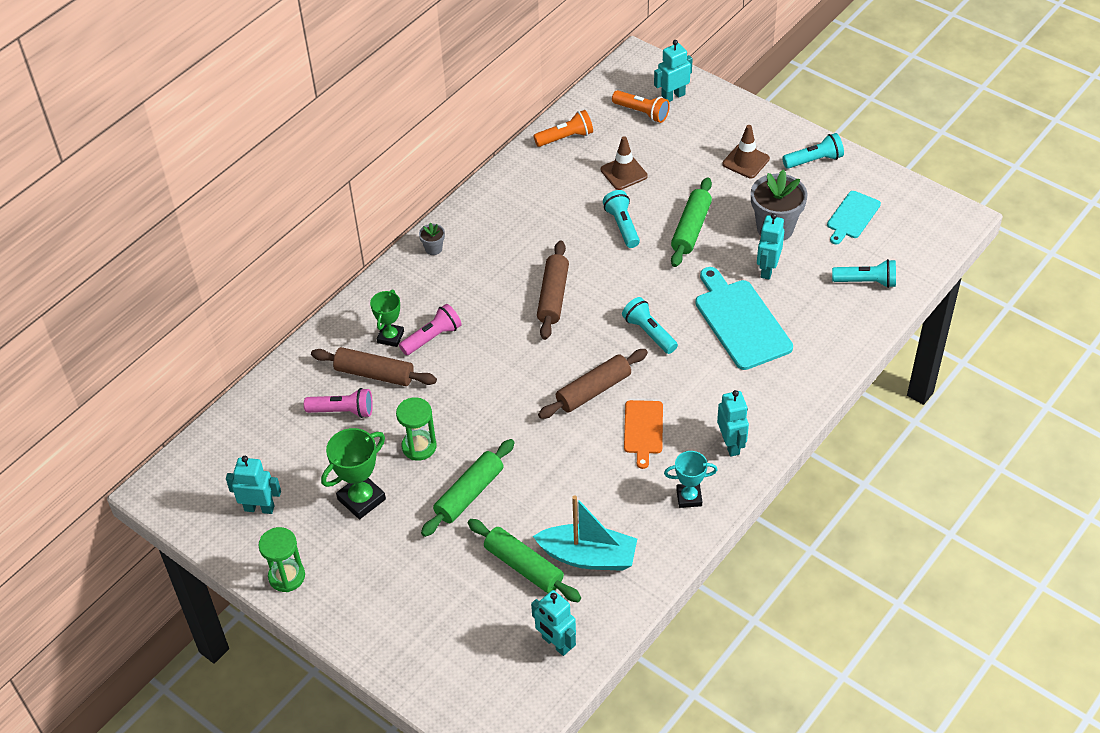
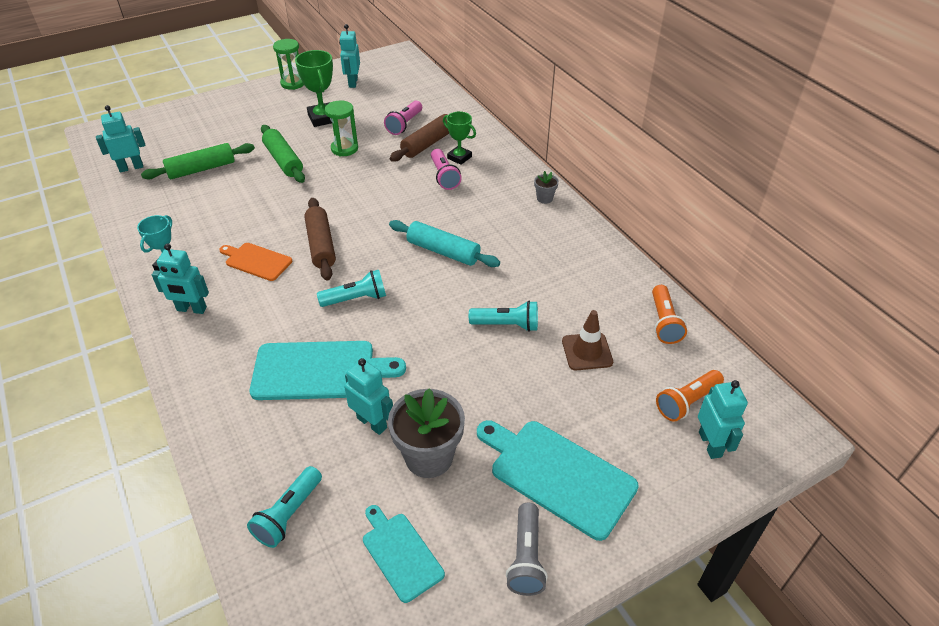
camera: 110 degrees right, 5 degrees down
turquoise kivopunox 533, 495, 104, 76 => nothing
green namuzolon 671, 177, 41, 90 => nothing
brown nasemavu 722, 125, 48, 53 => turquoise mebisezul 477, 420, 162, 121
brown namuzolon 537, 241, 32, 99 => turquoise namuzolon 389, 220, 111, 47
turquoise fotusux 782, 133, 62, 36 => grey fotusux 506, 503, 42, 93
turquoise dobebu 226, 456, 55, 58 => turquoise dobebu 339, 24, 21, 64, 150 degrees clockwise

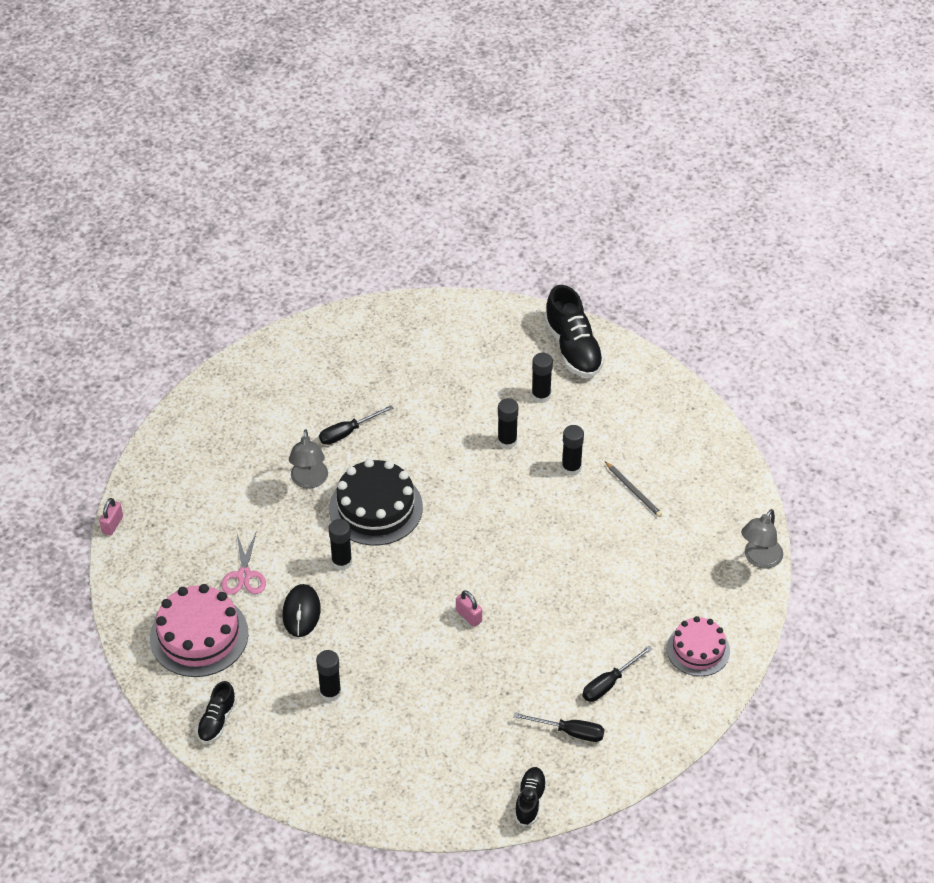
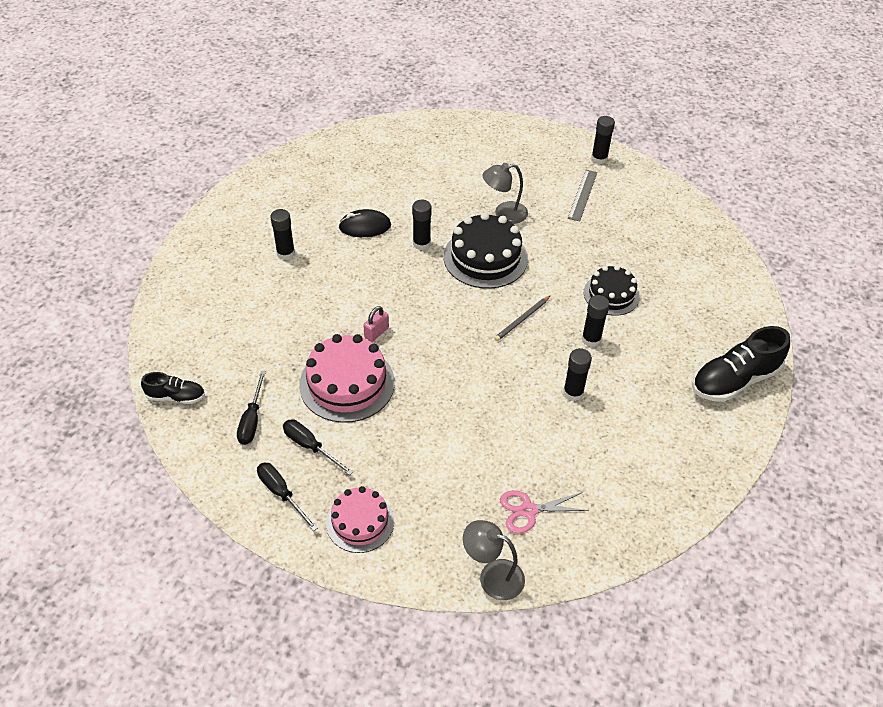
camera: 80 degrees right, 0 degrees up
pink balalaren 99, 498, 24, 37 => nothing
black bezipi 197, 681, 40, 62 => nothing
nothing => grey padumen 568, 170, 29, 52
nothing => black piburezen 584, 265, 56, 51
pink piburezen 150, 584, 98, 93 => pink piburezen 299, 334, 96, 89, move
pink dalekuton 221, 531, 45, 64 => pink dalekuton 500, 490, 89, 43, move
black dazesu 319, 405, 74, 40 => black dazesu 257, 462, 61, 69, move
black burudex 532, 353, 21, 50 => black burudex 591, 116, 24, 48, move
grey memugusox 605, 461, 57, 56 => grey memugusox 494, 295, 57, 46, move

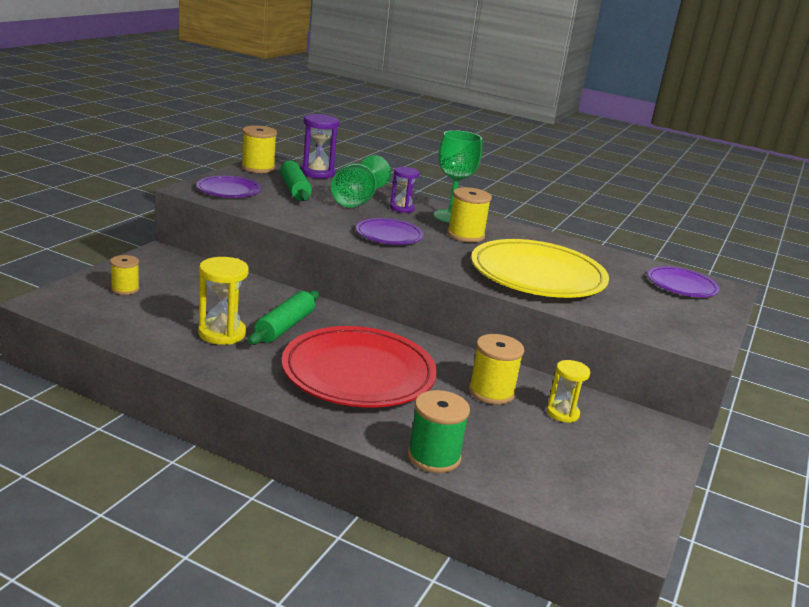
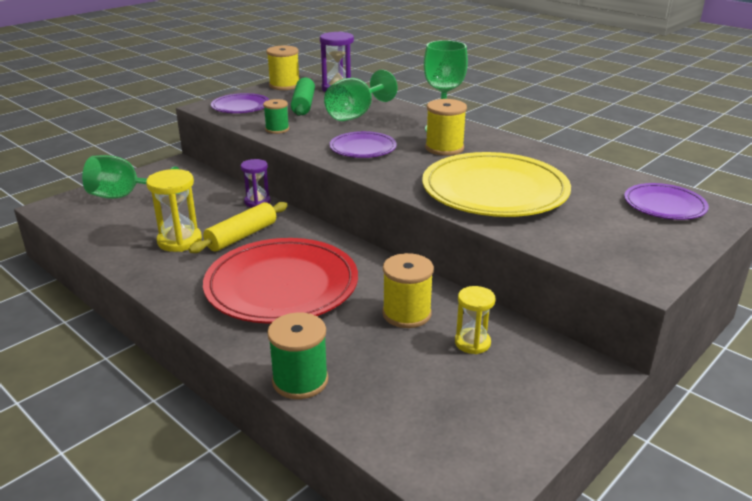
camera: 20 degrees right, 5 degrees up
nothing => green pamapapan 263, 99, 26, 35
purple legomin 390, 167, 29, 46 => purple legomin 241, 159, 30, 49, move
yellow pamapapan 110, 255, 30, 40 => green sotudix 82, 155, 97, 44
green namuzolon 248, 290, 71, 55 => yellow namuzolon 188, 202, 100, 51

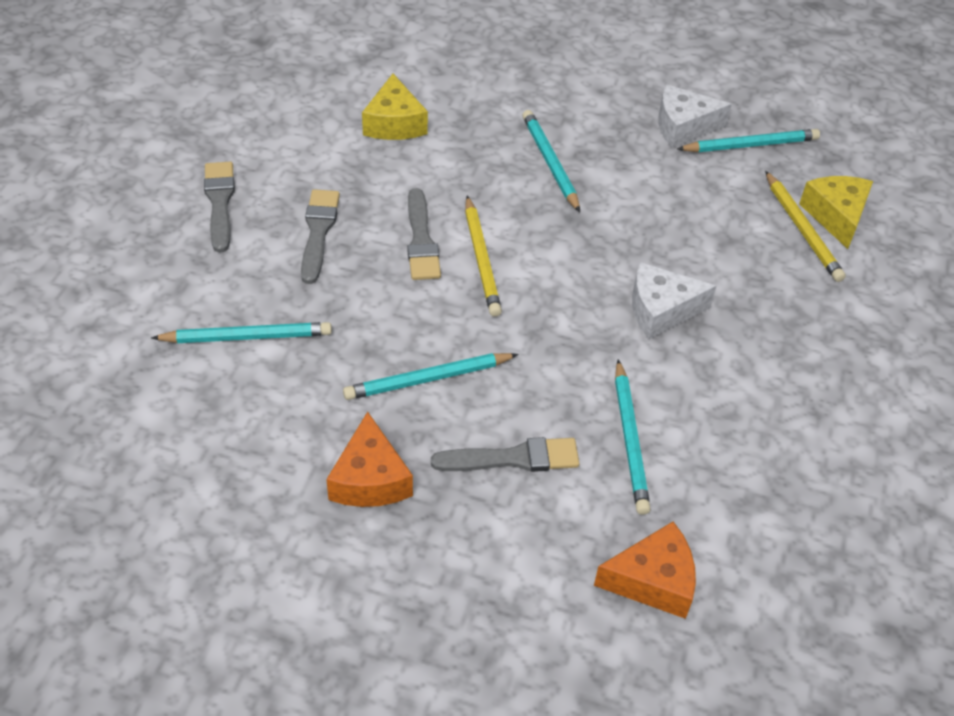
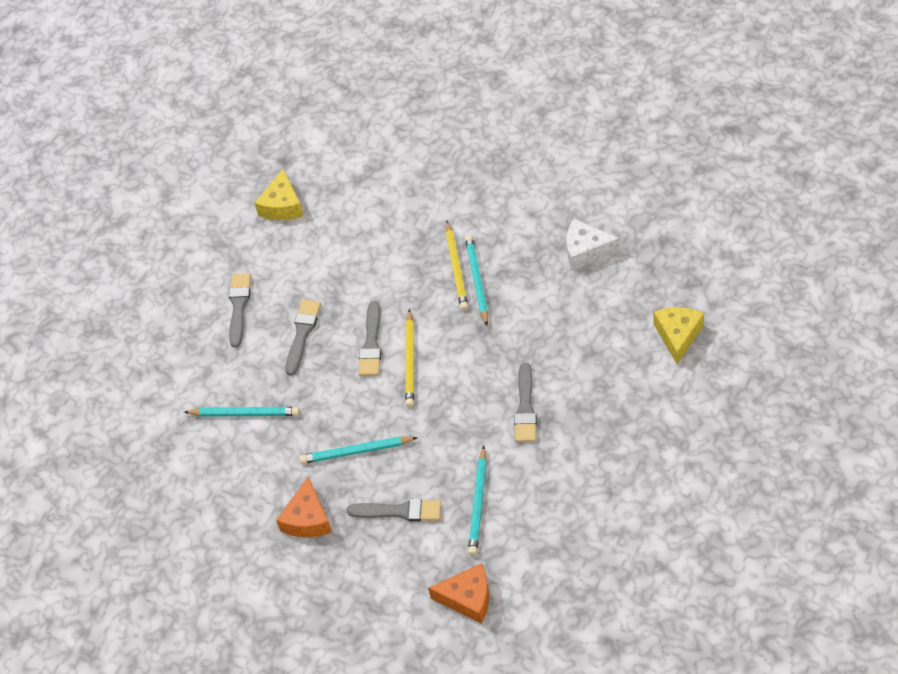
camera: 20 degrees right, 5 degrees up
turquoise memugusox 677, 129, 143, 23 => nothing
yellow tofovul 362, 74, 66, 66 => yellow tofovul 254, 169, 50, 51, move
yellow memugusox 765, 171, 81, 111 => yellow memugusox 446, 221, 22, 90, move
white tofovul 632, 262, 84, 77 => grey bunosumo 514, 363, 23, 79

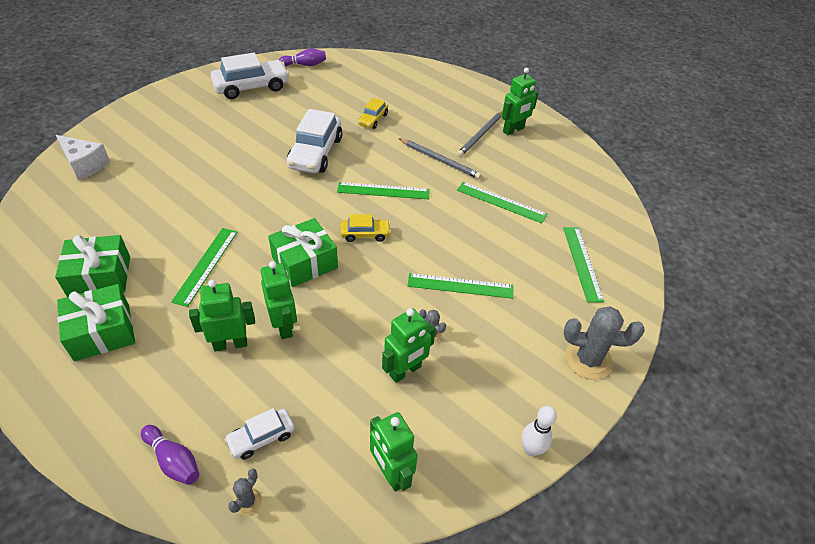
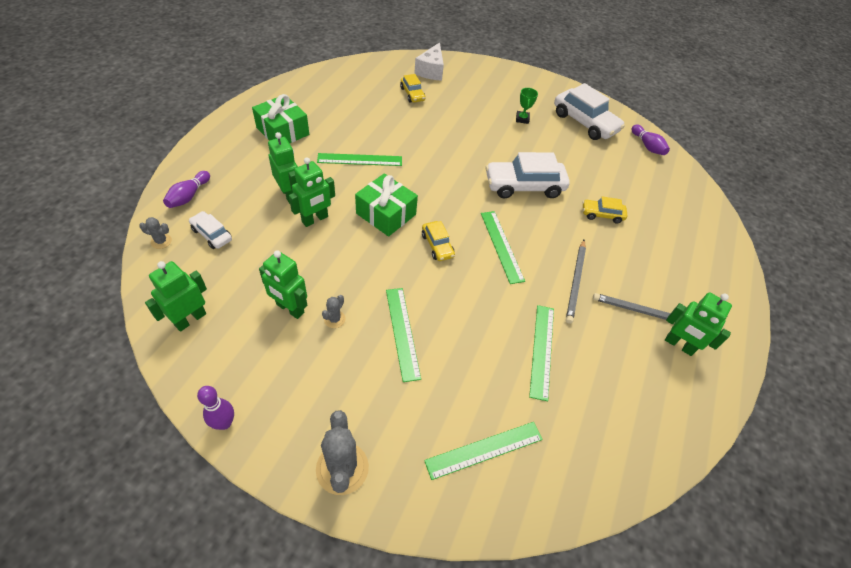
camera: 70 degrees right, 5 degrees up
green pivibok 55, 235, 75, 62 => nothing
nothing => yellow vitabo 400, 74, 26, 29
nothing => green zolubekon 516, 88, 22, 36
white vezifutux 521, 406, 36, 50 => purple vezifutux 197, 386, 37, 44

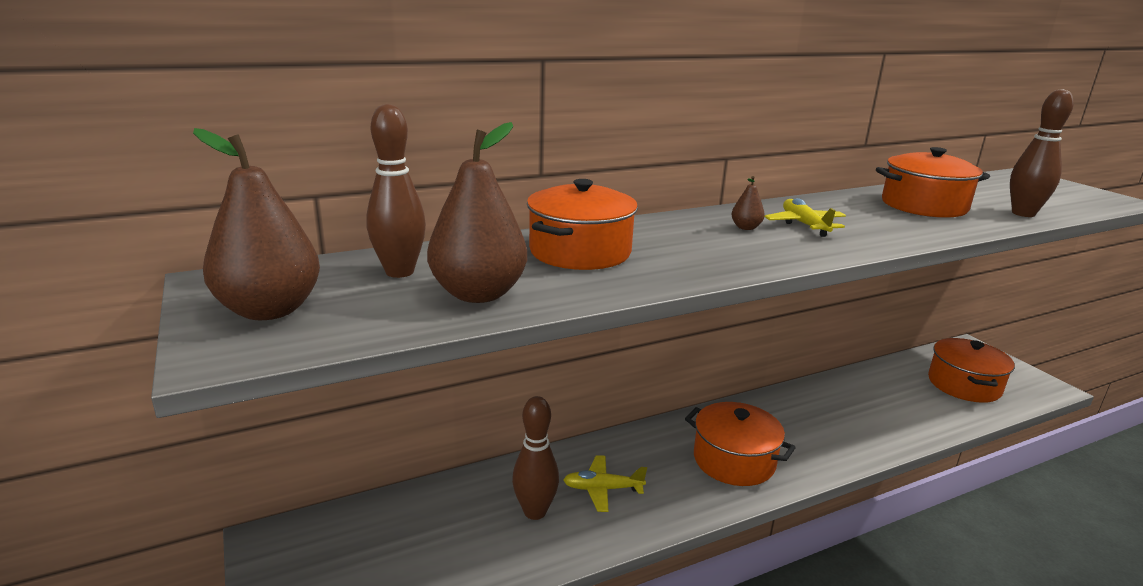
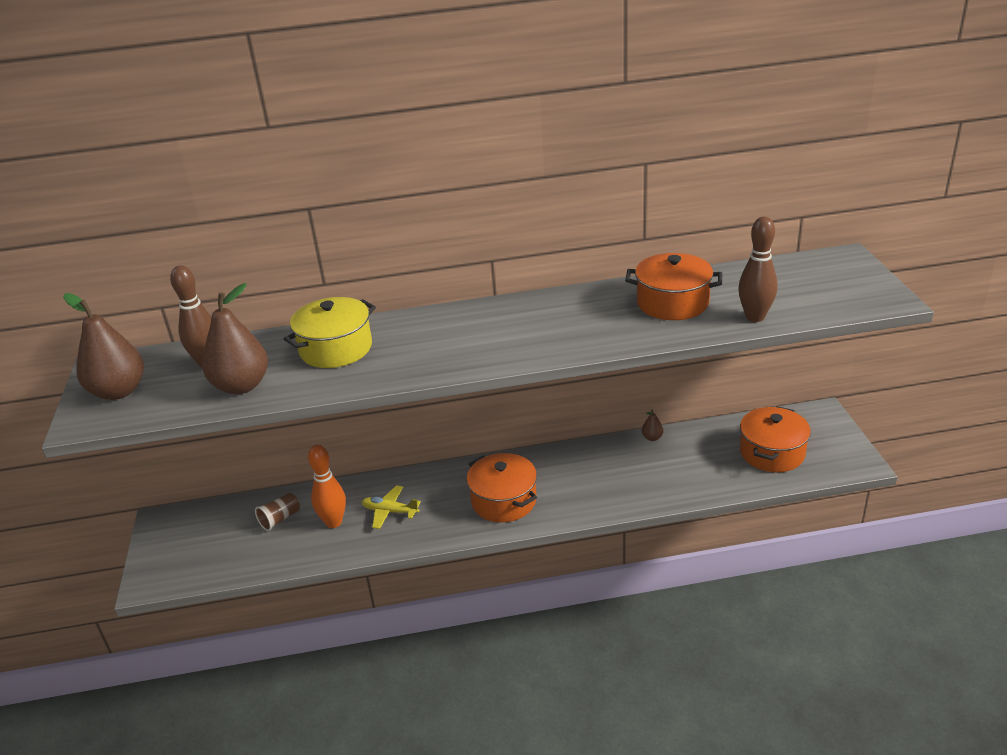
camera: 20 degrees right, 10 degrees up
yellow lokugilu 764, 198, 82, 39 => nothing
nothing => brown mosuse 255, 493, 45, 38
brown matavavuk 731, 176, 34, 54 => brown matavavuk 642, 409, 21, 32, move
brown vezifutux 512, 396, 47, 124 => orange vezifutux 308, 445, 38, 83
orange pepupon 527, 179, 111, 91 => yellow pepupon 284, 297, 92, 71

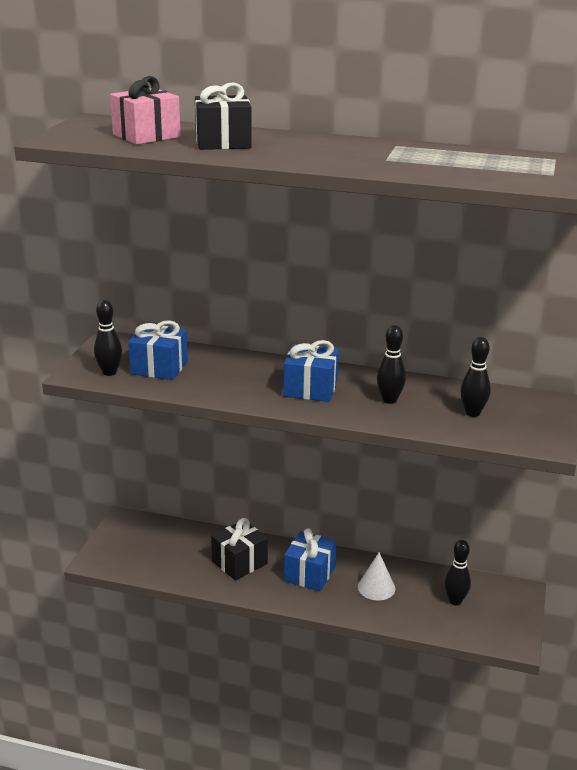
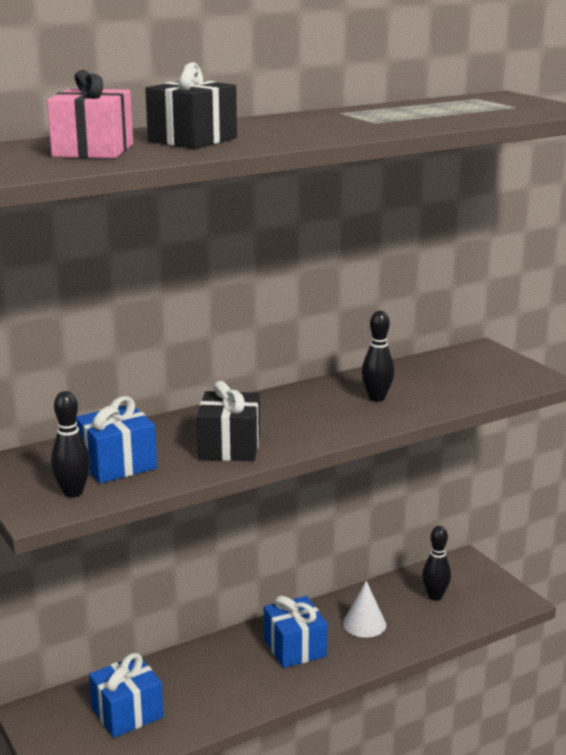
camera: 45 degrees left, 5 degrees down
black vezifutux 460, 337, 31, 80 => nothing
black pivibok 211, 518, 57, 62 => black pivibok 197, 381, 63, 80, move
blue pivibok 283, 340, 56, 62 => blue pivibok 89, 653, 75, 85, move

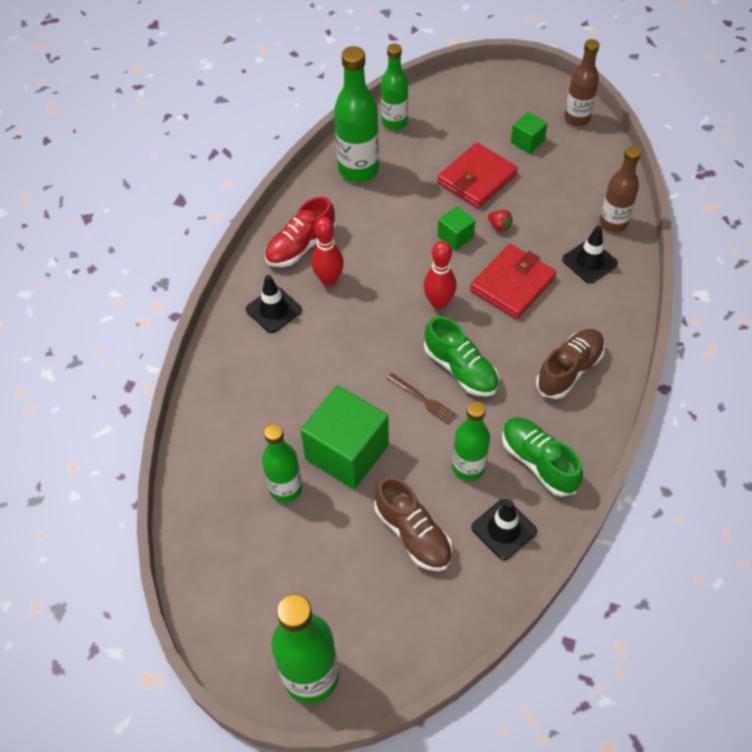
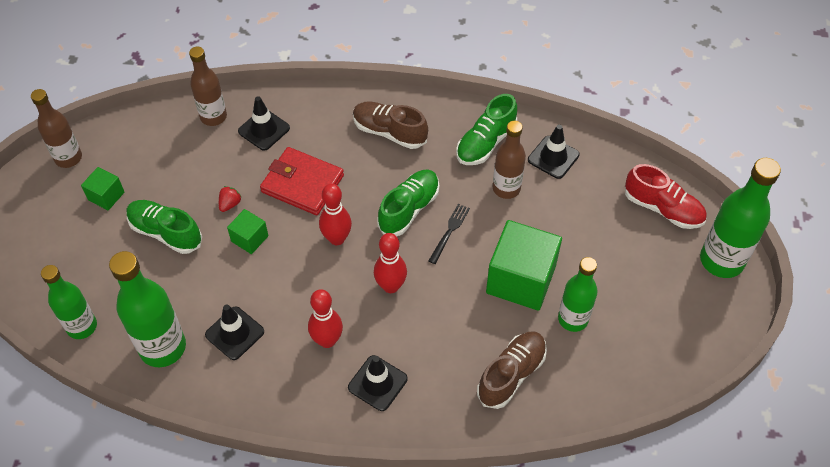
camera: 105 degrees left, 0 degrees up
nothing => black nasemavu 205, 304, 59, 56
nothing => red vezifutux 374, 233, 33, 60
red bezipi 264, 196, 72, 71 => red bezipi 625, 164, 82, 65, move
brown bezipi 374, 477, 79, 94 => brown bezipi 477, 331, 70, 78, move
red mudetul 437, 143, 81, 65 => green bezipi 127, 200, 75, 54
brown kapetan 387, 373, 71, 52 => black kapetan 428, 204, 42, 60
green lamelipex 452, 401, 38, 80 => brown lamelipex 493, 121, 33, 78

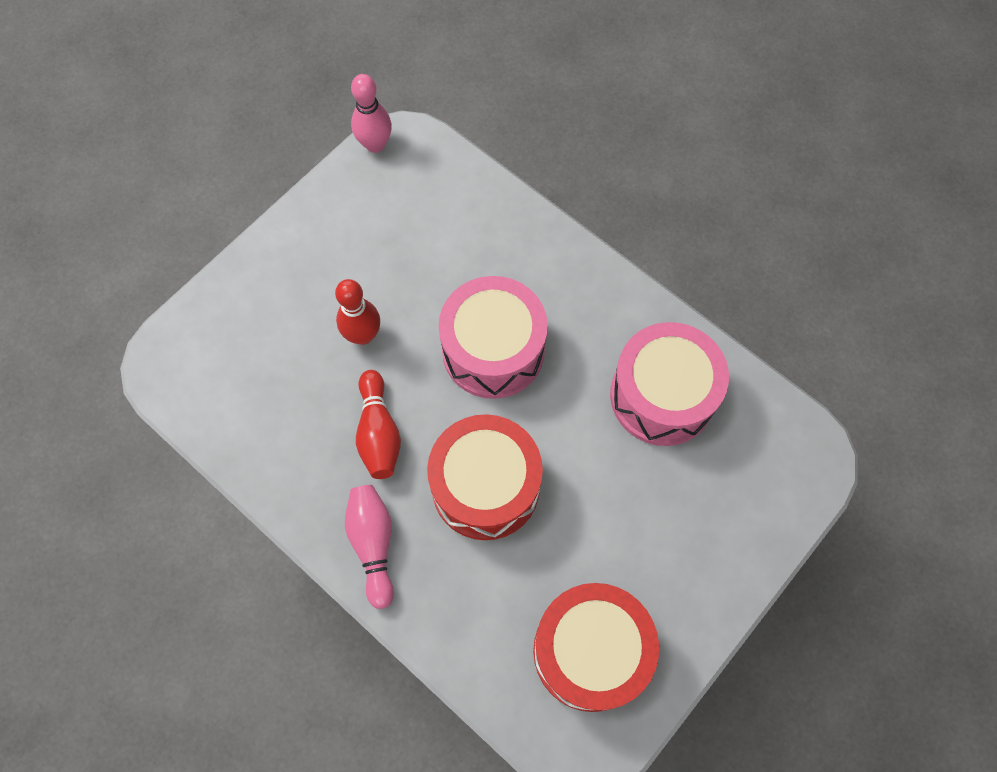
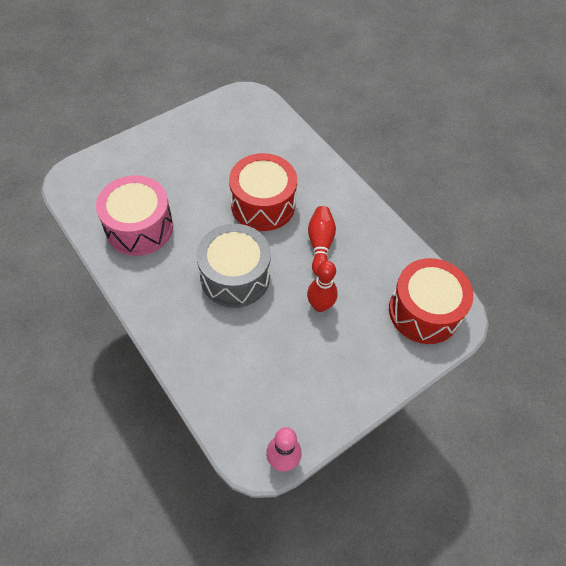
camera: 170 degrees left, 10 degrees down
pink vezifutux 345, 485, 49, 124 => nothing
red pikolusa 533, 583, 126, 129 => red pikolusa 389, 258, 84, 86, move
pink pikolusa 438, 276, 110, 123 => grey pikolusa 197, 224, 74, 84

